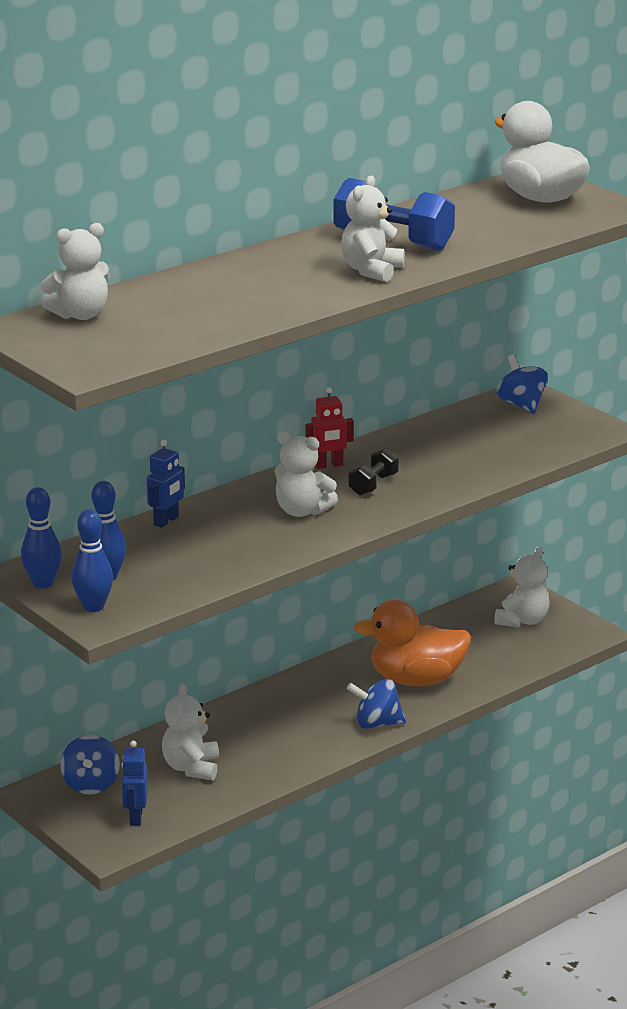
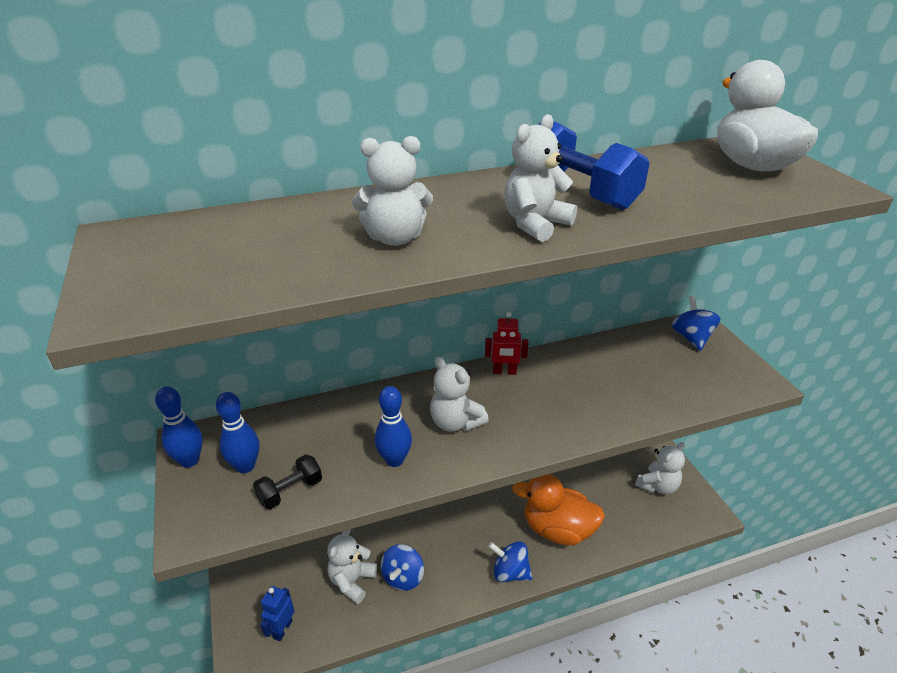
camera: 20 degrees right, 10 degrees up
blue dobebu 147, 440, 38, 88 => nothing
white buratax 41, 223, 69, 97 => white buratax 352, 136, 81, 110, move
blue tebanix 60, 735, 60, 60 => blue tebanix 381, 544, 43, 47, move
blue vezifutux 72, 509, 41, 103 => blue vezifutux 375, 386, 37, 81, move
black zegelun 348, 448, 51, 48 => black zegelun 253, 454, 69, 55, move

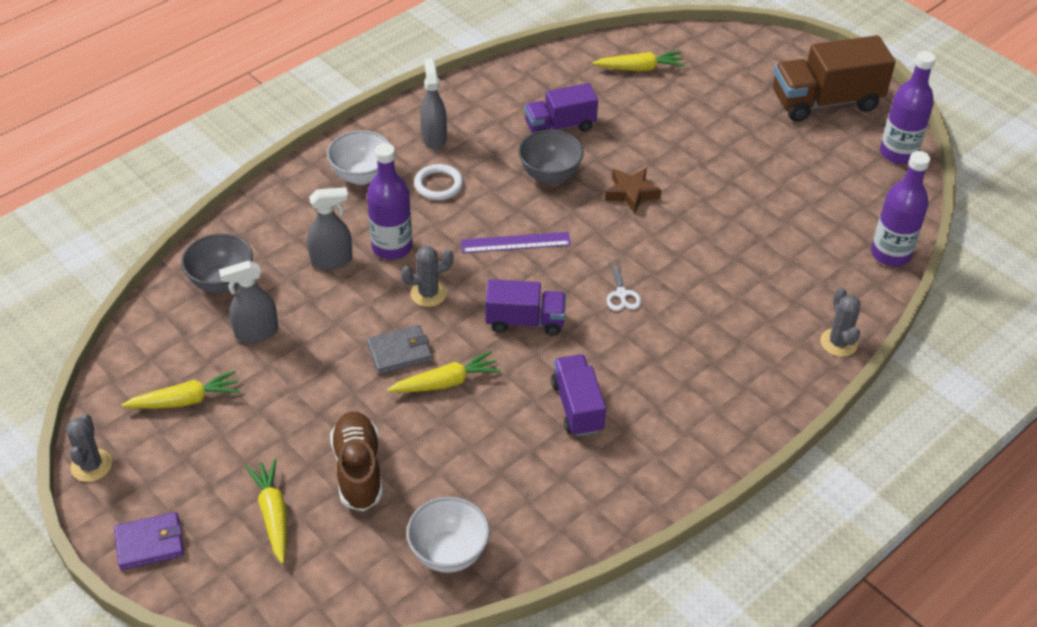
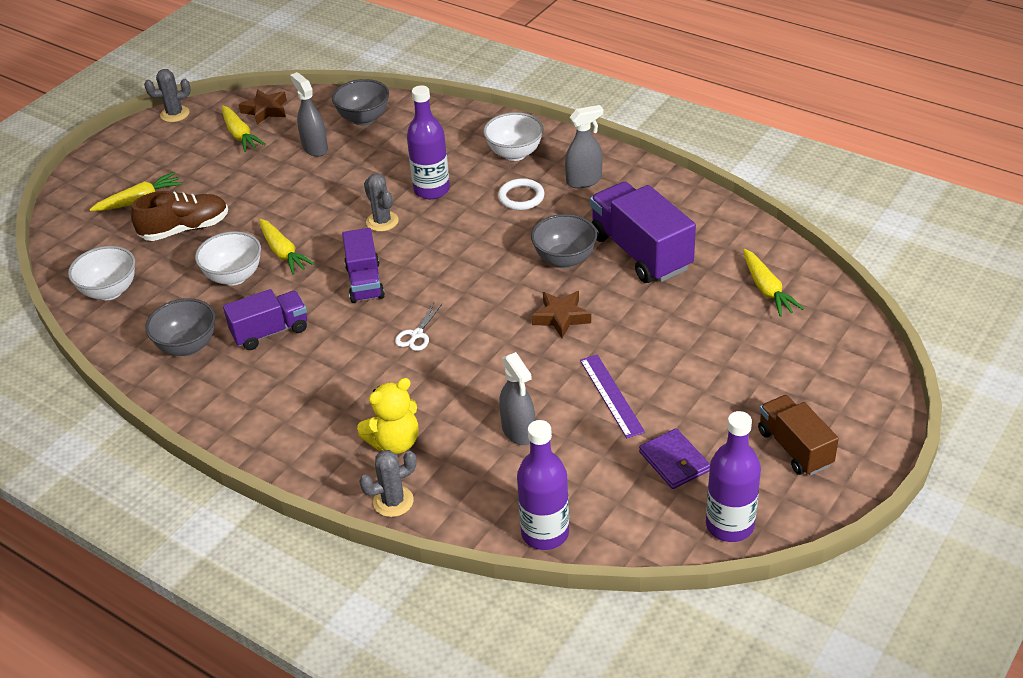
camera: 80 degrees right, 5 degrees down
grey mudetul 367, 325, 65, 49 => nothing
nothing => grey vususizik 145, 298, 70, 58
nothing => white vususizik 195, 231, 66, 55
nothing => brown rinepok 239, 89, 48, 36
nothing => yellow buratax 357, 378, 61, 76
purple mudetul 114, 512, 70, 58 => purple mudetul 639, 428, 71, 61, move
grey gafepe 307, 187, 45, 83 => grey gafepe 499, 352, 36, 93, move
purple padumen 461, 232, 110, 21 => purple padumen 580, 355, 65, 83, move
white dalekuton 607, 258, 34, 53 => white dalekuton 395, 303, 47, 48, 45 degrees counterclockwise
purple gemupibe 524, 83, 74, 50 => purple gemupibe 590, 182, 106, 101, x1.61
brown gemupibe 773, 35, 122, 87 => brown gemupibe 758, 395, 81, 80, x0.62

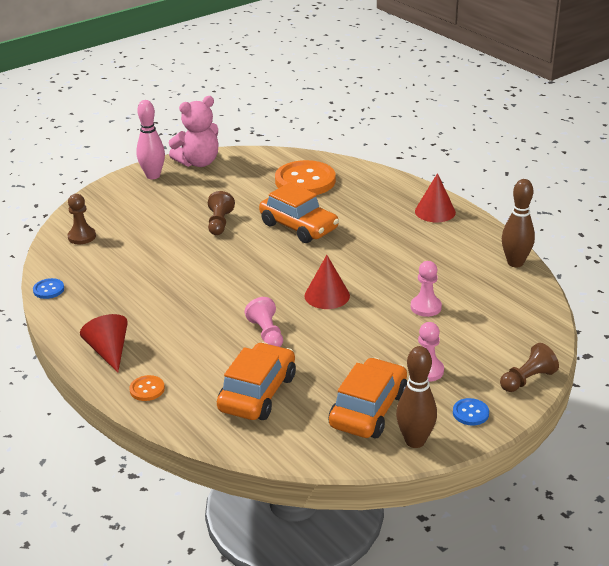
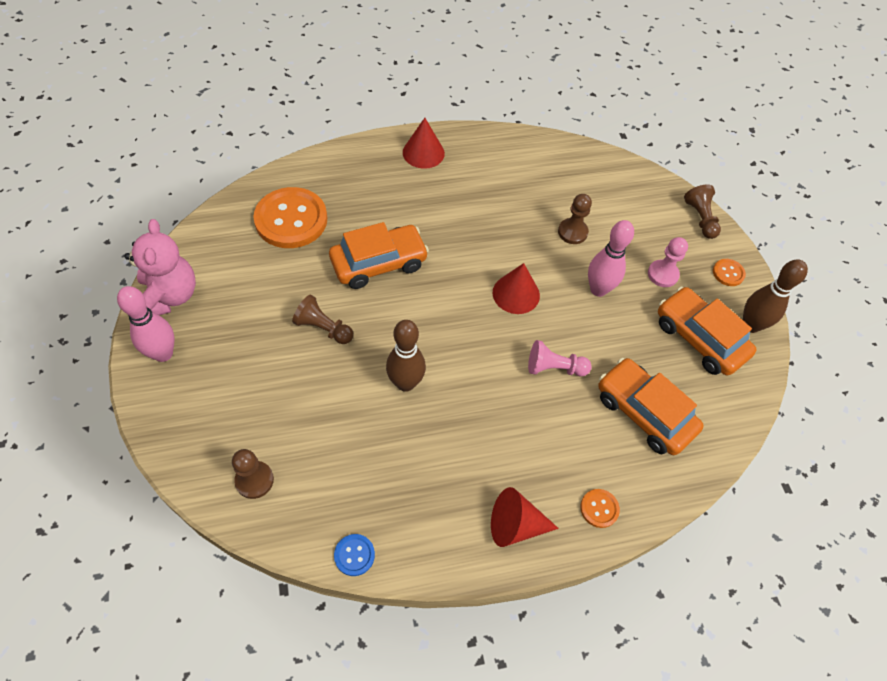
camera: 70 degrees left, 25 degrees up
nothing => pink vezifutux 588, 220, 46, 77
brown vezifutux 502, 179, 33, 88 => brown vezifutux 386, 320, 40, 72, move
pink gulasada 411, 261, 31, 56 => brown gulasada 558, 194, 34, 50
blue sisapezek 453, 398, 36, 28 => orange sisapezek 713, 259, 33, 27

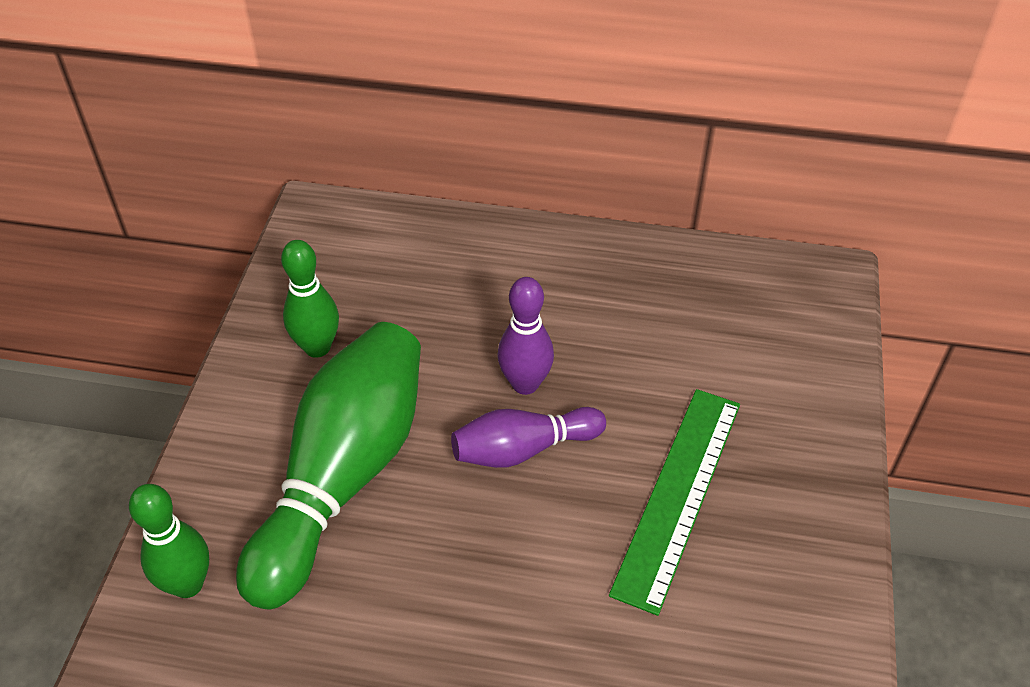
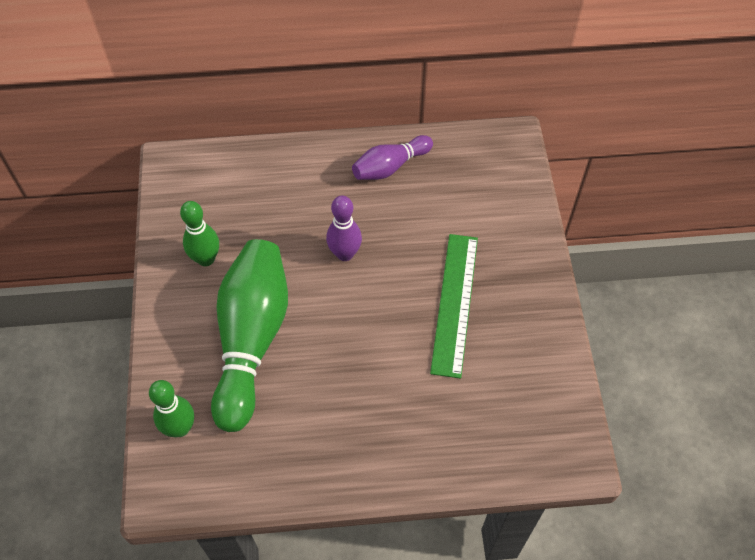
camera: 15 degrees left, 10 degrees up
purple vezifutux 451, 407, 155, 61 => purple vezifutux 352, 135, 81, 45, move

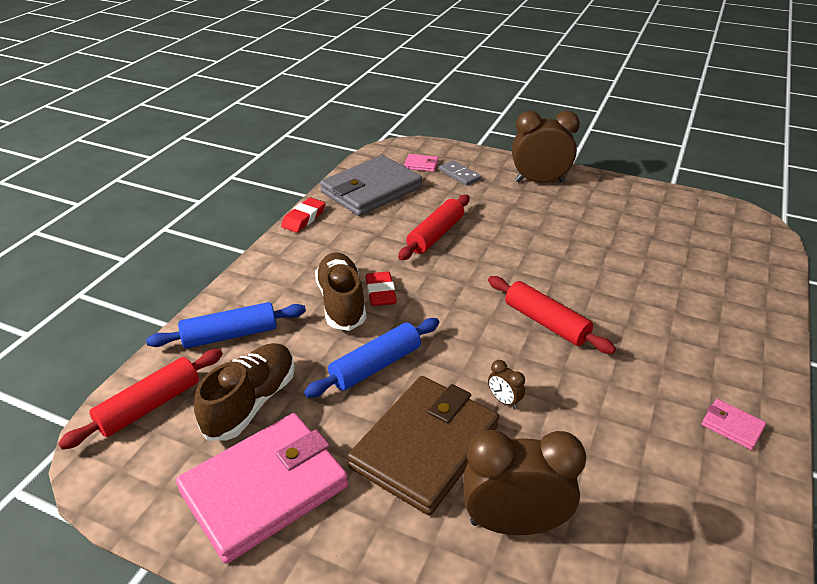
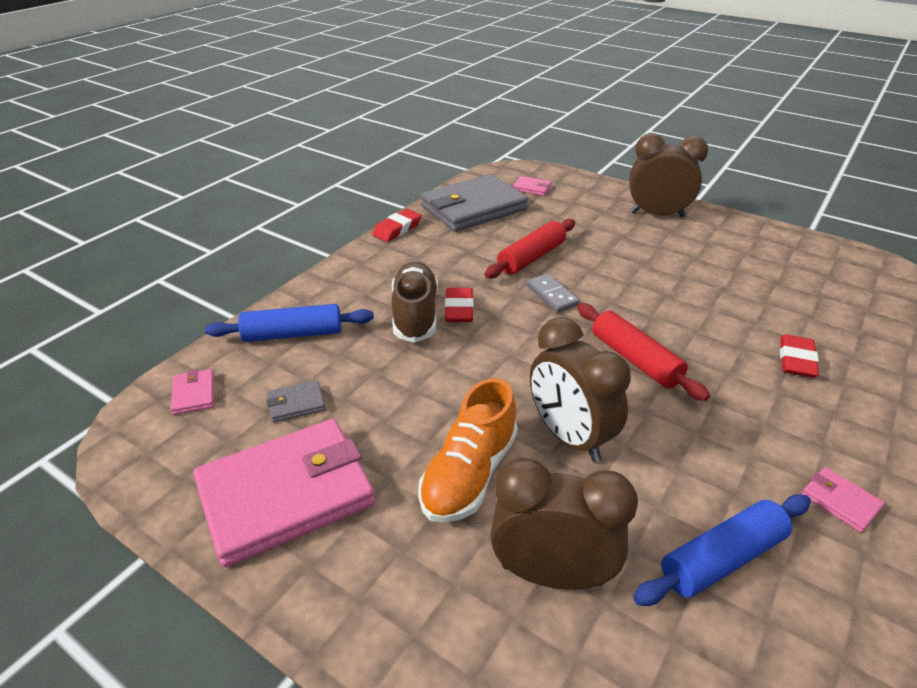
camera: 10 degrees right, 0 degrees up
nothing => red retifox 780, 334, 39, 44
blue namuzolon 304, 318, 135, 80 => blue namuzolon 633, 494, 178, 112, move
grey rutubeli 439, 160, 42, 26 => grey rutubeli 526, 274, 54, 39, move
red namuzolon 58, 349, 165, 101 => pink mudetul 171, 369, 43, 46
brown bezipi 194, 343, 101, 98 => grey mudetul 266, 380, 60, 42
brown mudetul 347, 376, 152, 139 => orange bezipi 418, 378, 100, 145
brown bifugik 488, 360, 37, 49 => brown bifugik 530, 317, 101, 145, x2.38

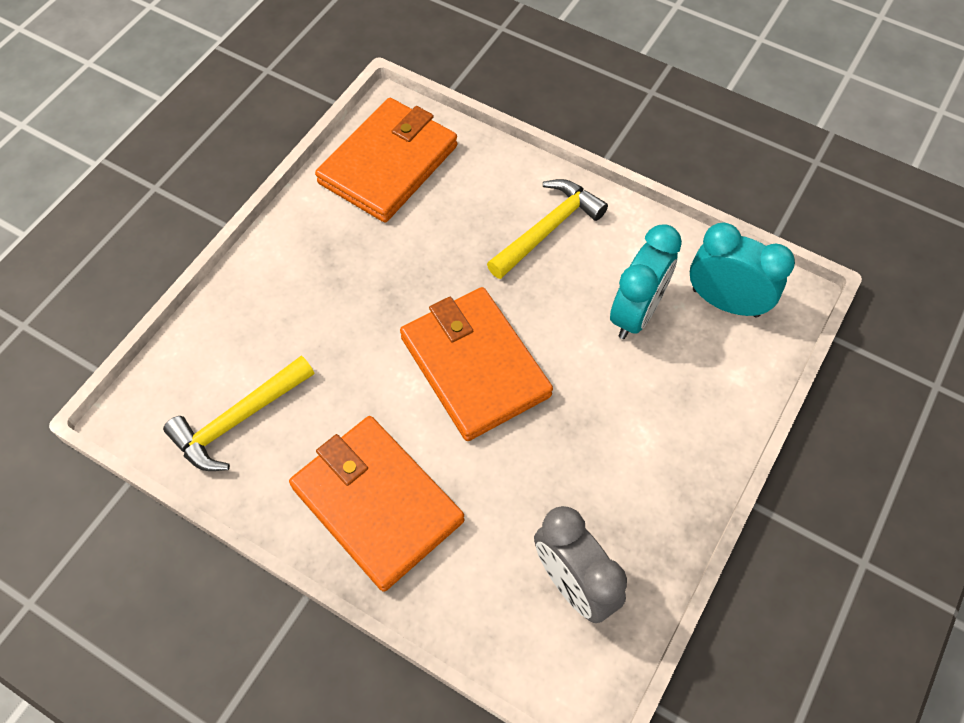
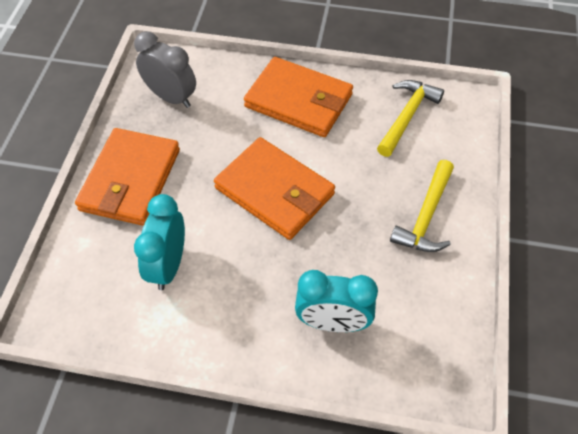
camera: 160 degrees right, 5 degrees down
orange mudetul 315, 98, 142, 124 => orange mudetul 75, 128, 105, 98, move
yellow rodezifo 487, 179, 121, 100 => yellow rodezifo 390, 160, 64, 92, move
turquoise bifugik 690, 222, 105, 96 => turquoise bifugik 295, 270, 83, 62, move

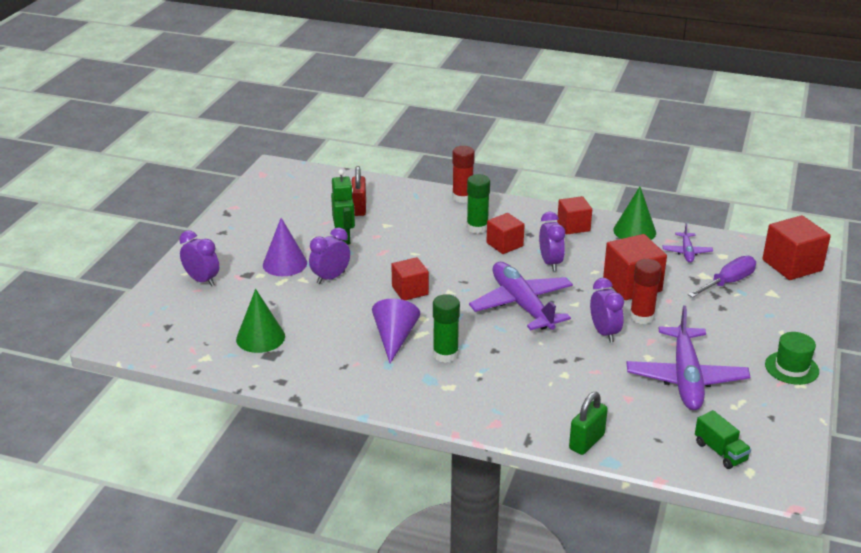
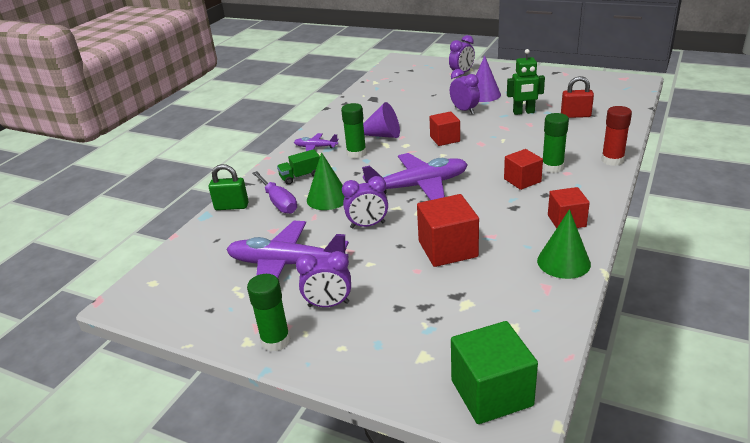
camera: 100 degrees right, 0 degrees up
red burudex 630, 259, 31, 65 => nothing
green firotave 236, 289, 49, 64 => green firotave 307, 152, 38, 58, move
purple bifugik 539, 212, 26, 59 => purple bifugik 296, 251, 55, 56, move
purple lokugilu 663, 223, 50, 40 => purple lokugilu 294, 133, 44, 18, move
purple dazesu 688, 256, 68, 42 => purple dazesu 252, 171, 45, 43, move
green gemupibe 695, 410, 56, 59 => green gemupibe 277, 149, 43, 36, move
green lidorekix 765, 332, 54, 53 => green burudex 247, 274, 44, 78
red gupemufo 762, 215, 69, 65 => green gupemufo 451, 321, 87, 103
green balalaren 569, 392, 39, 63 => green balalaren 209, 164, 40, 46, 45 degrees counterclockwise

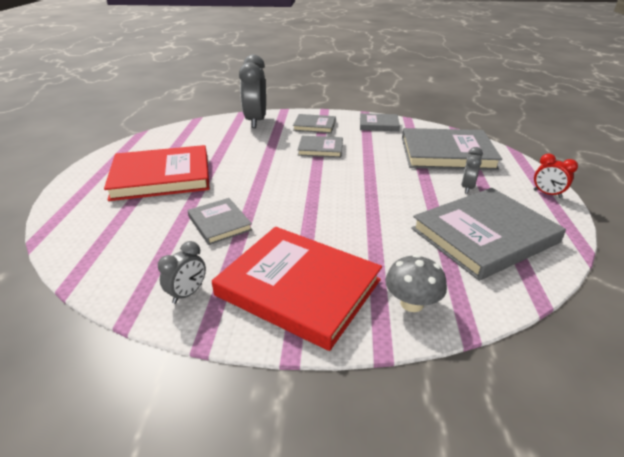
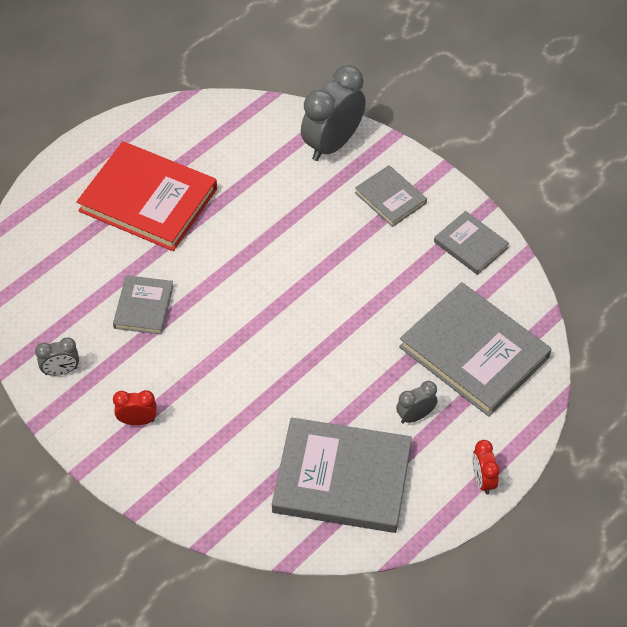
camera: 40 degrees right, 20 degrees up
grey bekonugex 298, 136, 45, 22 => nothing
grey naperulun 385, 254, 62, 58 => nothing
red bekonugex 212, 227, 170, 124 => red bifugik 113, 390, 44, 35

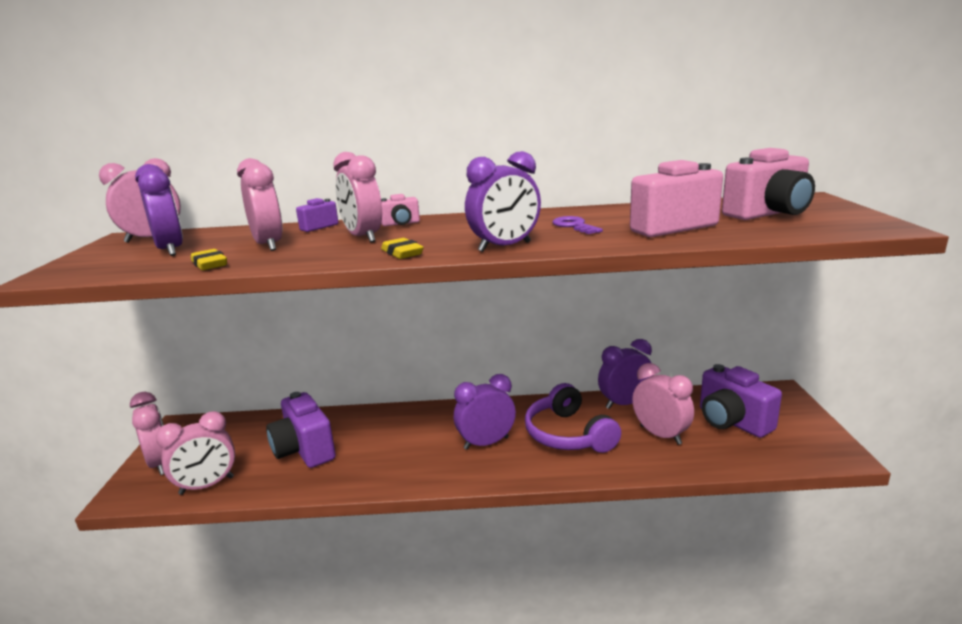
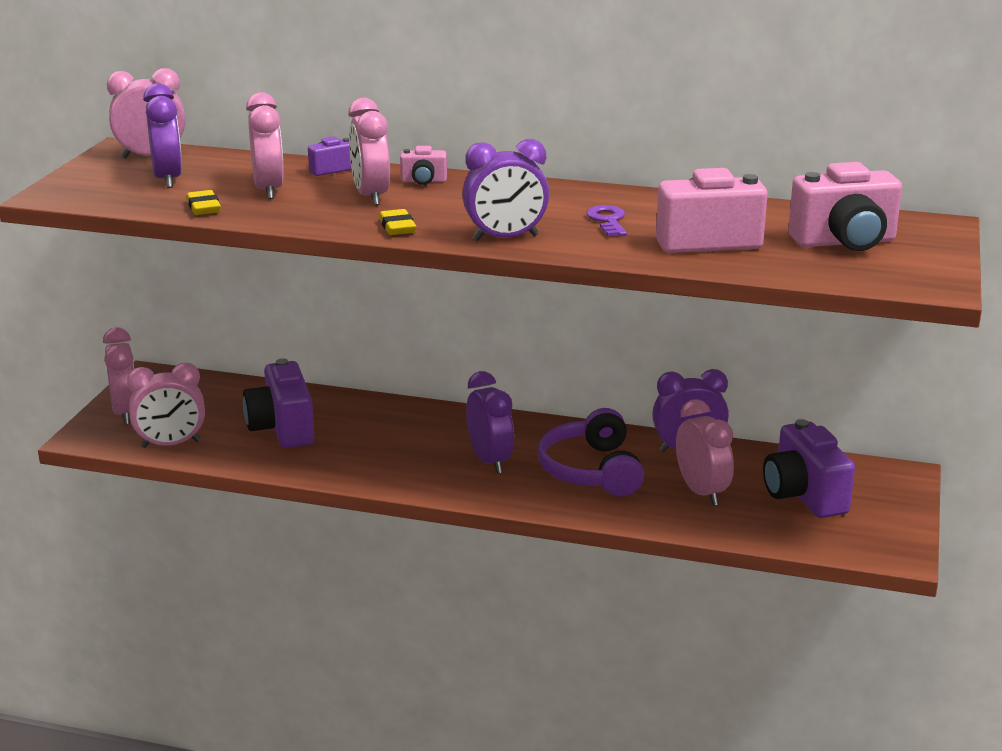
camera: 15 degrees right, 5 degrees up
purple bifugik 454, 374, 62, 76 => purple bifugik 466, 371, 48, 103, 75 degrees clockwise

